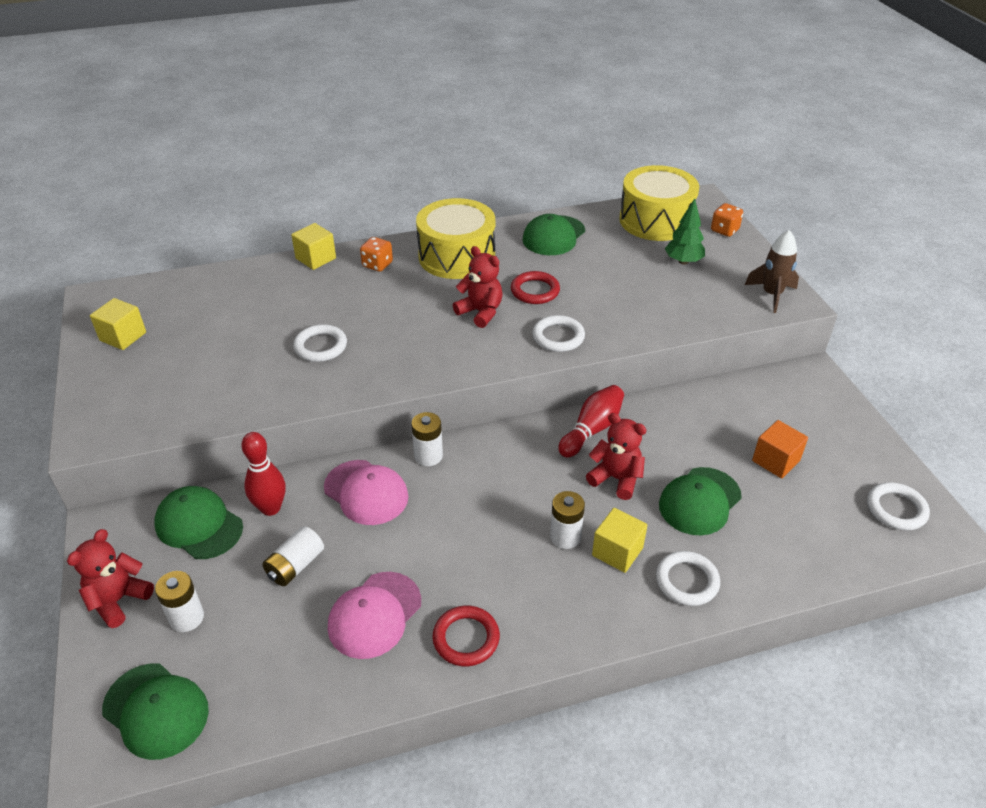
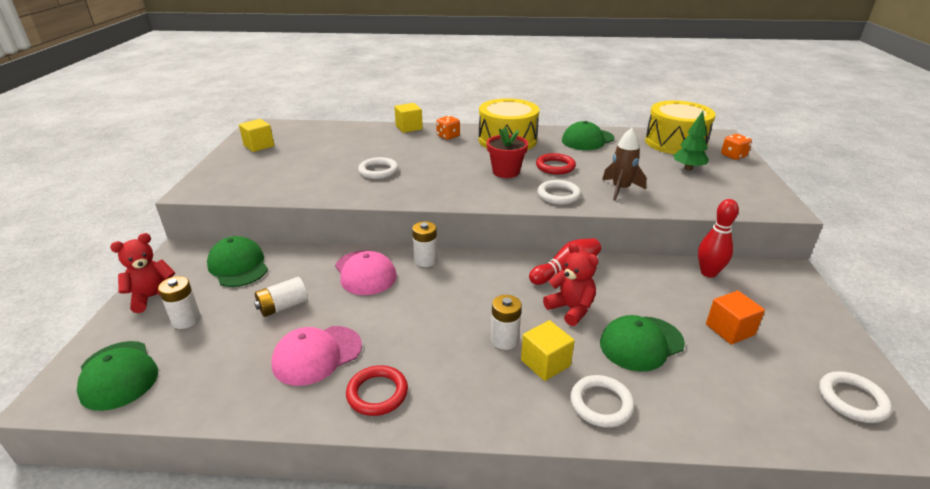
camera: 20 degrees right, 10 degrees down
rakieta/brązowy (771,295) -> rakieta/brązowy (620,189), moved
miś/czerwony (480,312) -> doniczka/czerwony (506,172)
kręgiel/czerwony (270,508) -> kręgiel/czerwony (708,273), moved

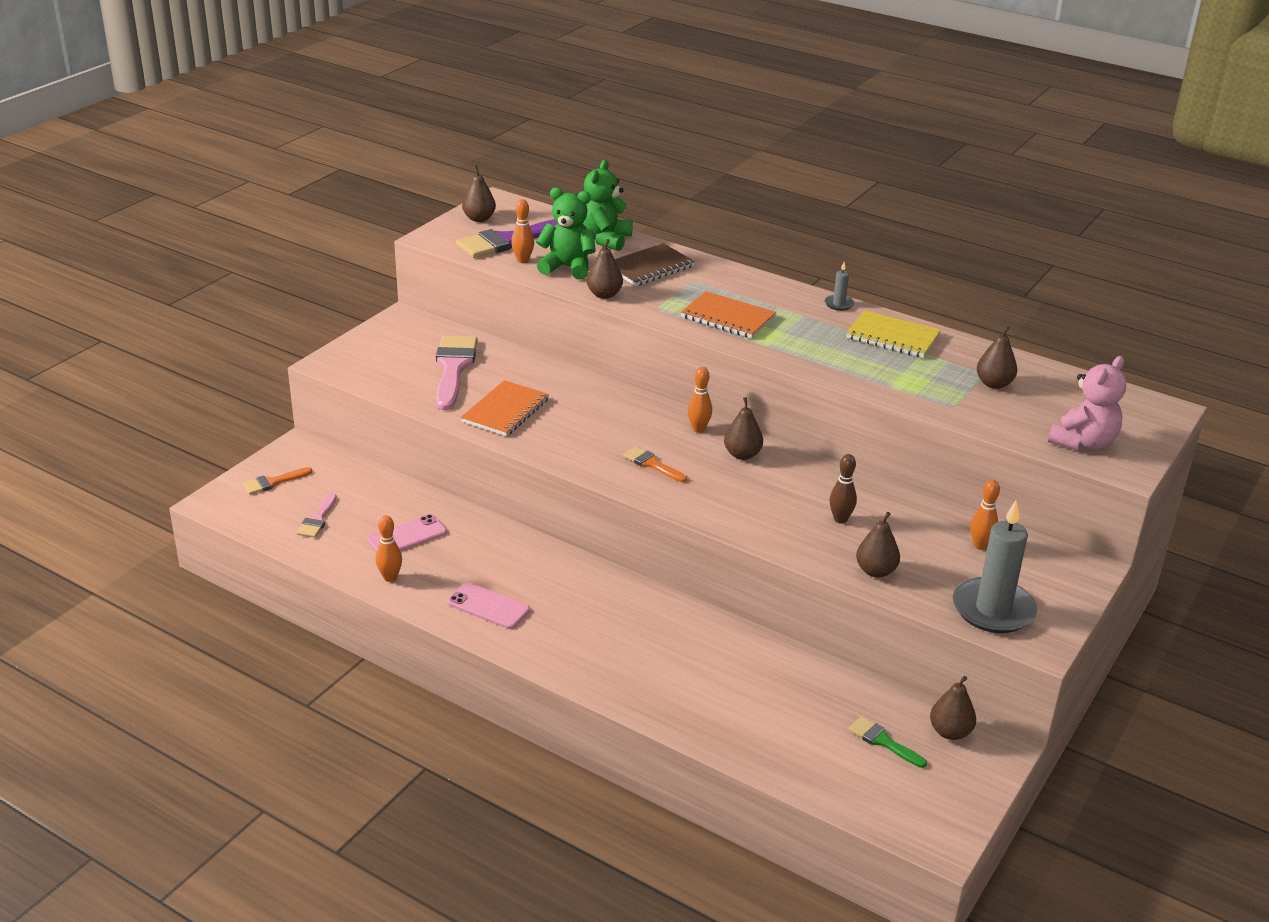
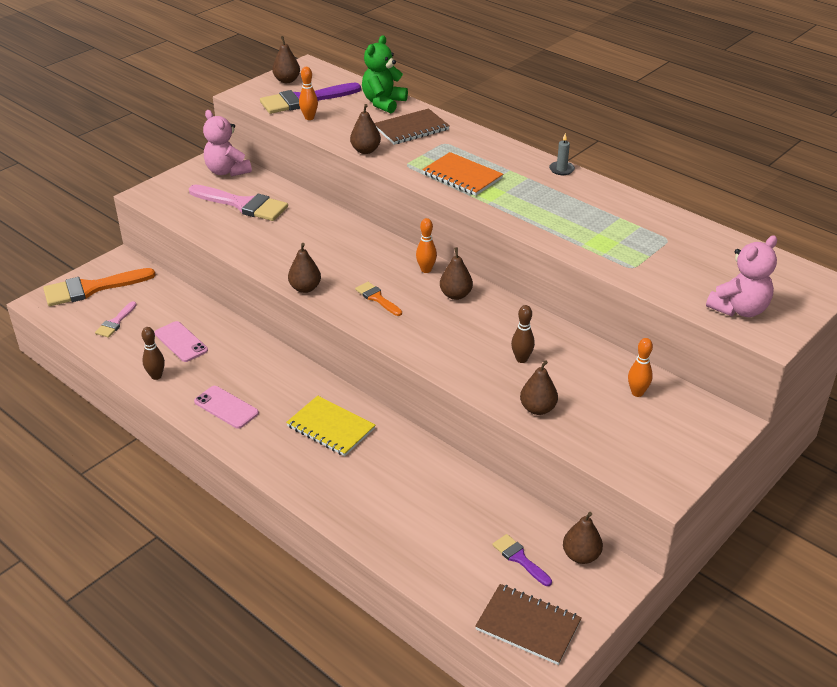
camera: 10 degrees right, 5 degrees up
miś/zielony (567,267) -> none
zeszyt/żółty (892,337) -> zeszyt/żółty (330,428), moved
gruszka/brązowy (994,384) -> gruszka/brązowy (305,288), moved
pędzel/różowy (453,368) -> pędzel/różowy (243,204), 105 degrees clockwise
zeszyt/pomarańczowy (505,411) -> none
pędzel/pomarańczowy (273,482) -> pędzel/pomarańczowy (91,288), x1.95
świeca/szary (993,609) -> none
telefon/różowy (407,536) -> telefon/różowy (181,342), 75 degrees clockwise
kręgiel/pomarańczowy (390,578) -> kręgiel/brązowy (156,376)
pędzel/zielony (883,741) -> pędzel/fioletowy (519,558)
none -> miś/różowy (227,171)
none -> zeszyt/brązowy (528,625)

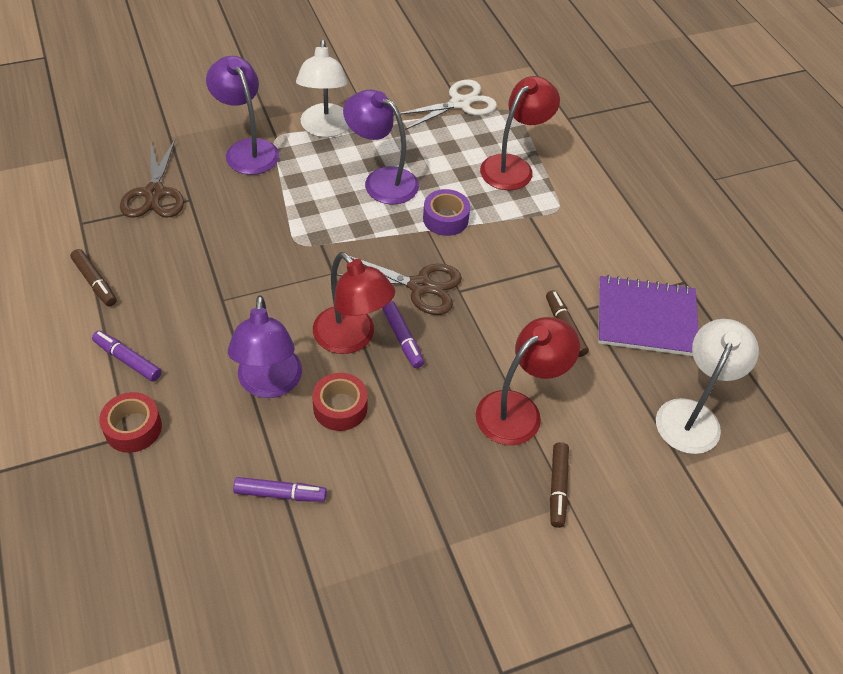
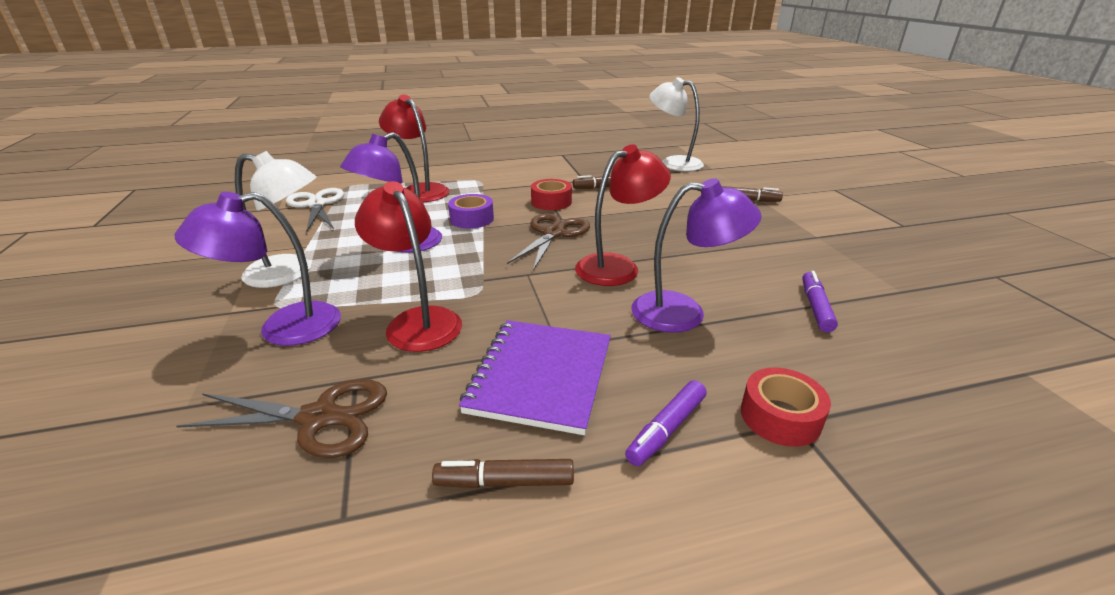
camera: 80 degrees left, 20 degrees down
flamaster/brązowy (95,282) -> flamaster/brązowy (504,482), 150 degrees counterclockwise
zeszyt/fioletowy (646,318) -> zeszyt/fioletowy (541,376), moved
flamaster/fioletowy (402,338) -> none
lampka/czerwony (518,410) -> lampka/czerwony (418,321), moved
taśma klejąca/czerwony (340,407) -> taśma klejąca/czerwony (551,202), moved

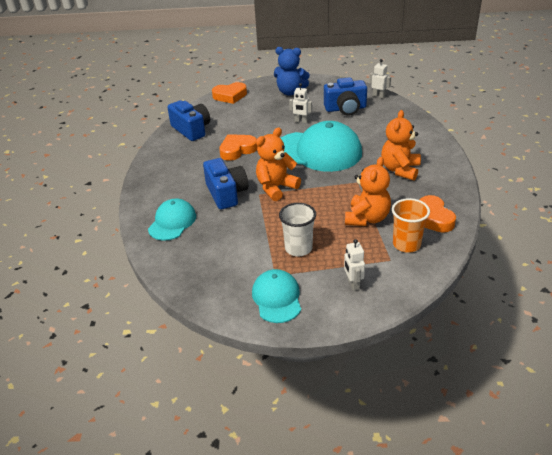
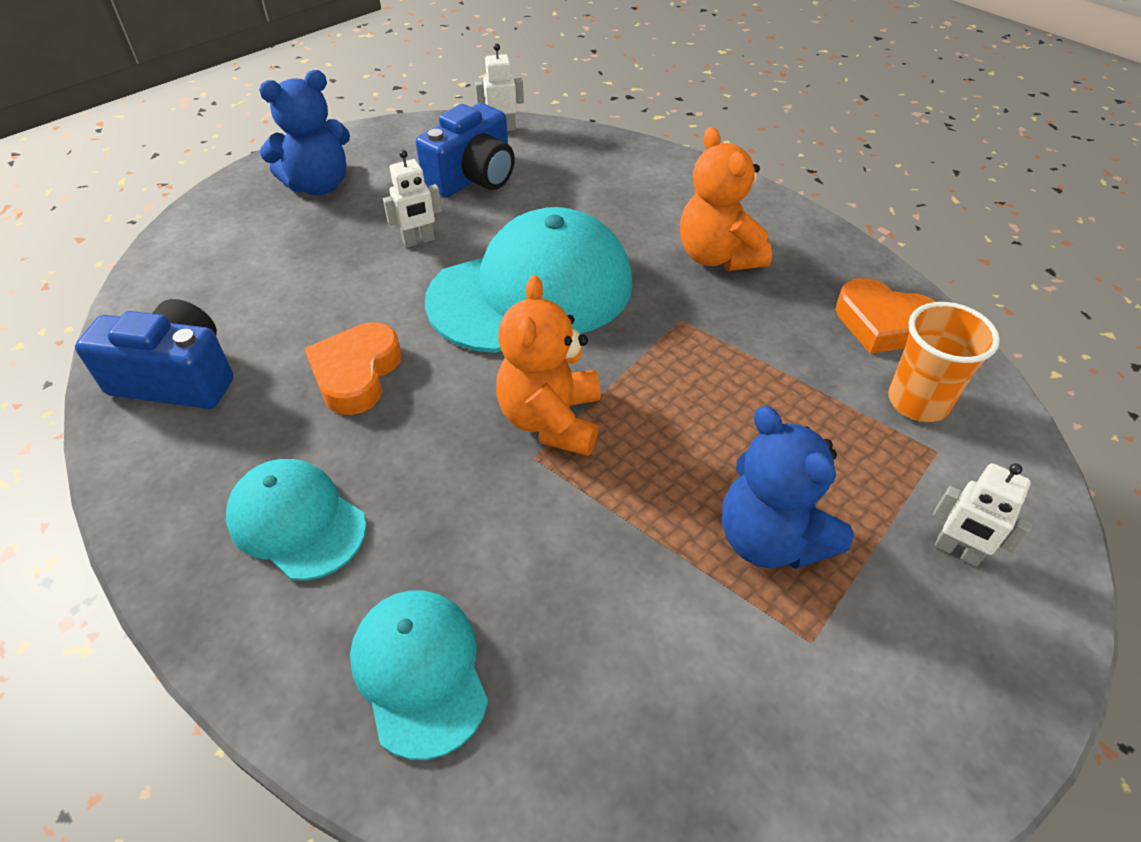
camera: 45 degrees left, 10 degrees up
serce/pomarańczowy (230,96) -> none
miś/pomarańczowy (367,218) -> none
aparat fotograficzny/niebieski (226,194) -> none
szklanka/biały (298,248) -> miś/niebieski (770,539)
czapka/turkusowy (277,298) -> czapka/turkusowy (297,521), moved

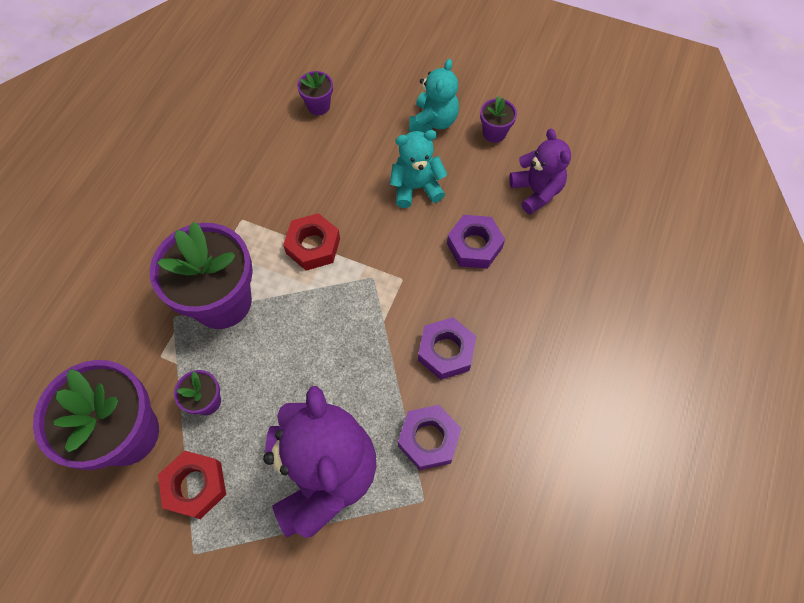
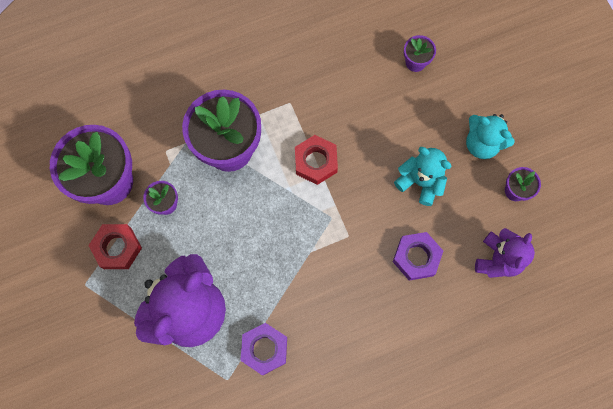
camera: 45 degrees right, 10 degrees up
miś/turkusowy (433,121) -> miś/turkusowy (482,143), 60 degrees clockwise
nakrętka/fioletowy (446,351) -> none

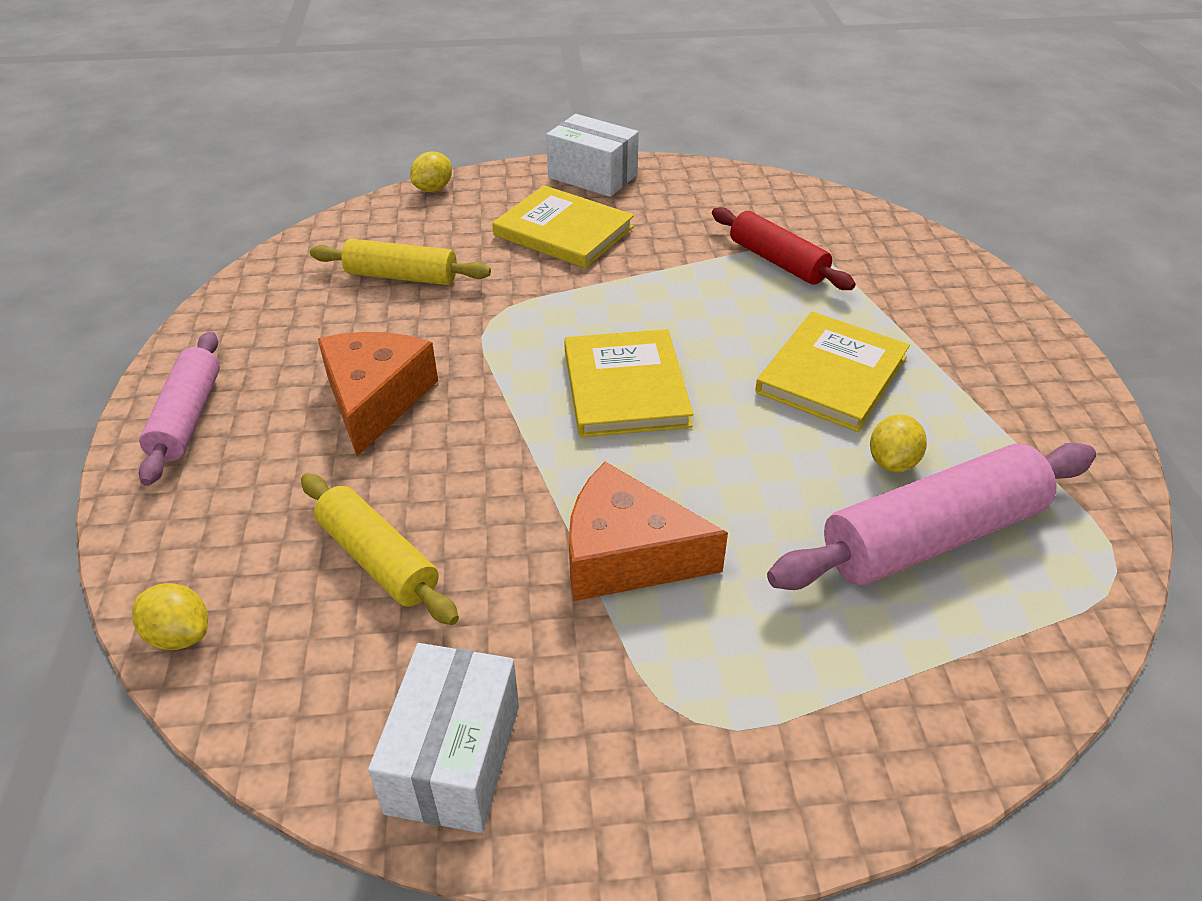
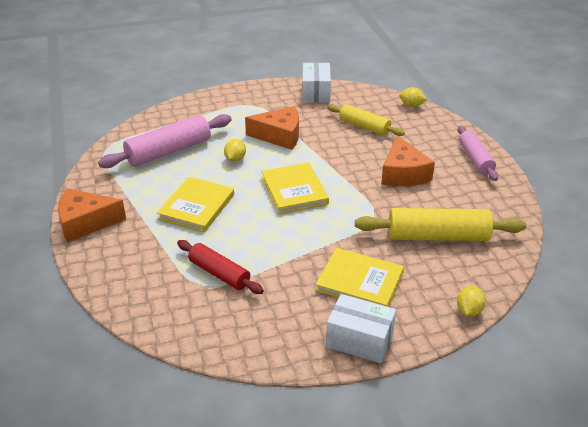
camera: 170 degrees right, 5 degrees down
wałek do ciasta/żółty (401,276) -> wałek do ciasta/żółty (438,236), x1.56
cytryna/żółty (892,462) -> cytryna/żółty (235,159), moved
none -> ser/pomarańczowy (86,222)

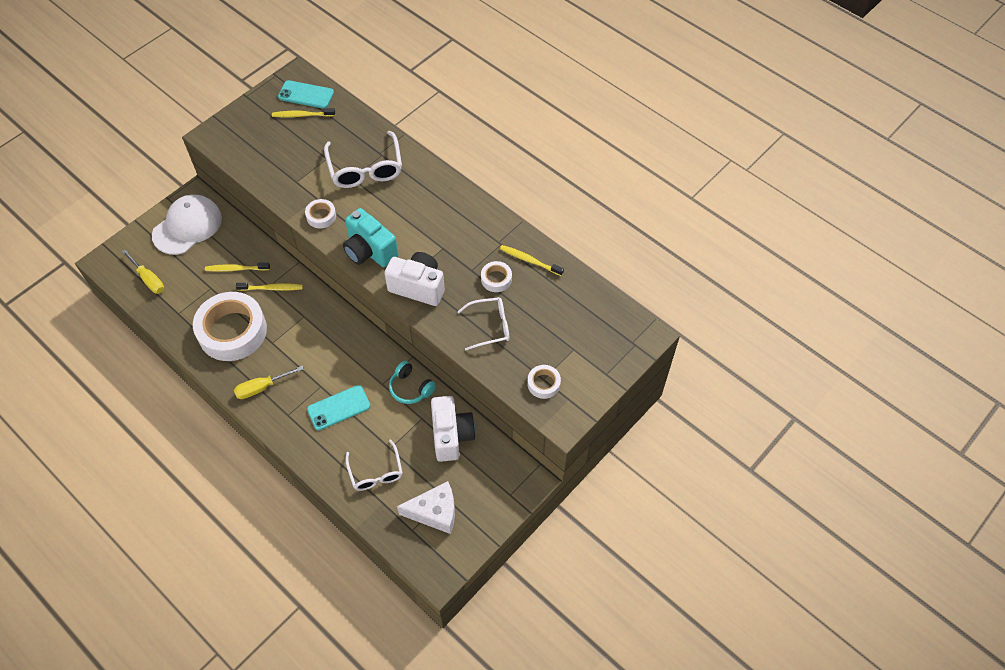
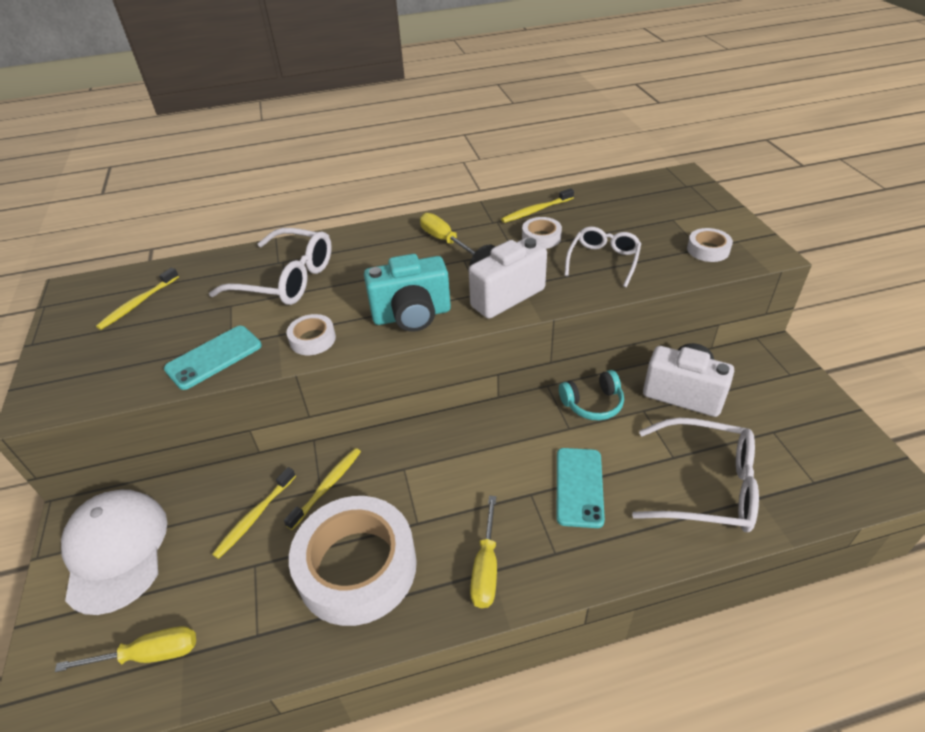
camera: 55 degrees left, 15 degrees down
telefon/turkusowy (306,95) -> telefon/turkusowy (214,357), moved
okulary/biały (376,472) -> okulary/biały (706,486), x1.56
ser/biały (435,512) -> none
none -> śrubokręt/żółty (443,240)

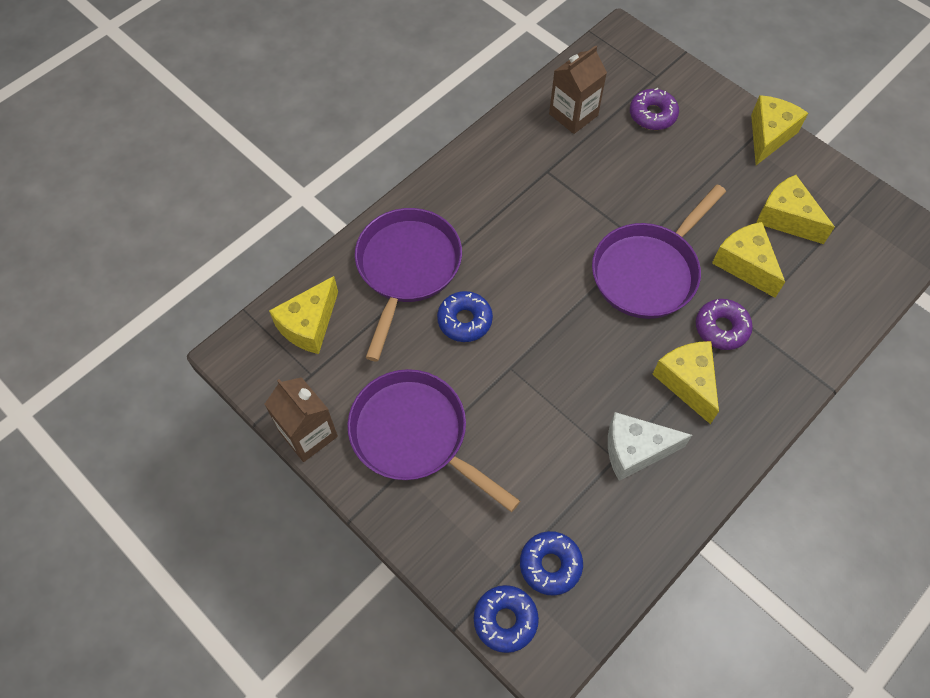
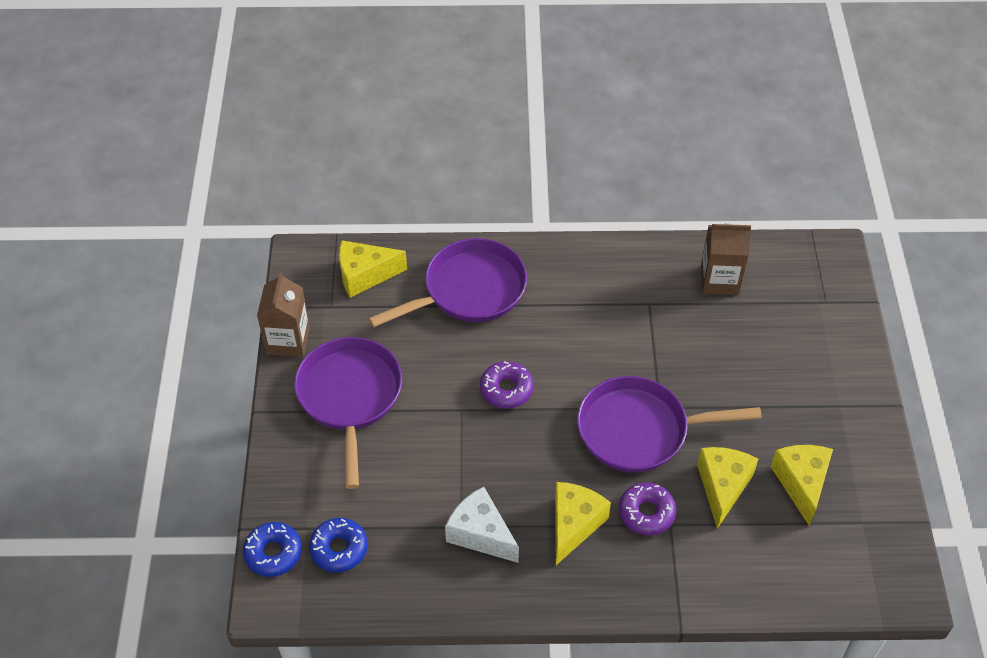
camera: 45 degrees right, 10 degrees down
donut/fioletowy (652,115) -> donut/fioletowy (506,389), moved
ser/żółty (769,135) -> none
donut/niebieski (464,320) -> none

